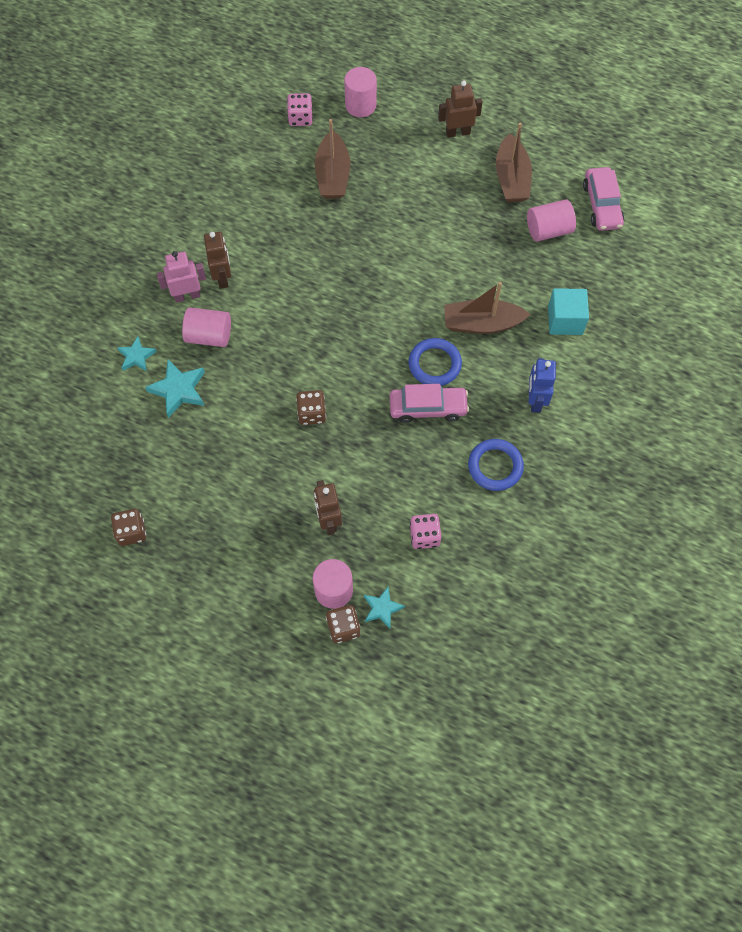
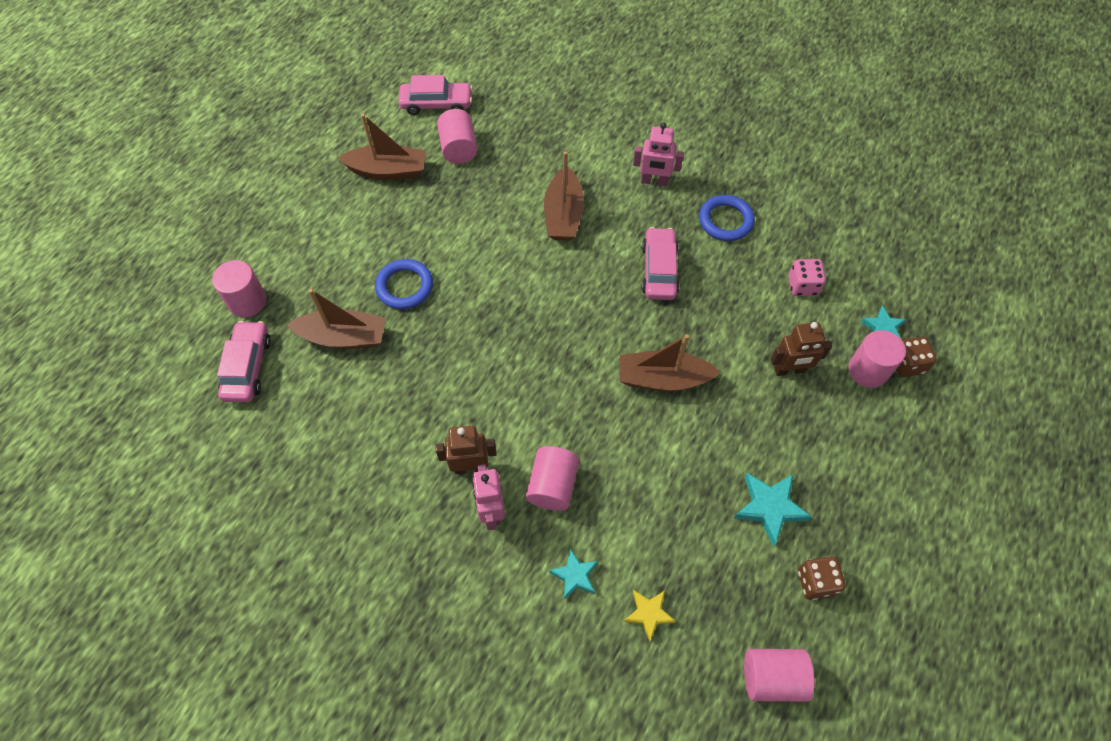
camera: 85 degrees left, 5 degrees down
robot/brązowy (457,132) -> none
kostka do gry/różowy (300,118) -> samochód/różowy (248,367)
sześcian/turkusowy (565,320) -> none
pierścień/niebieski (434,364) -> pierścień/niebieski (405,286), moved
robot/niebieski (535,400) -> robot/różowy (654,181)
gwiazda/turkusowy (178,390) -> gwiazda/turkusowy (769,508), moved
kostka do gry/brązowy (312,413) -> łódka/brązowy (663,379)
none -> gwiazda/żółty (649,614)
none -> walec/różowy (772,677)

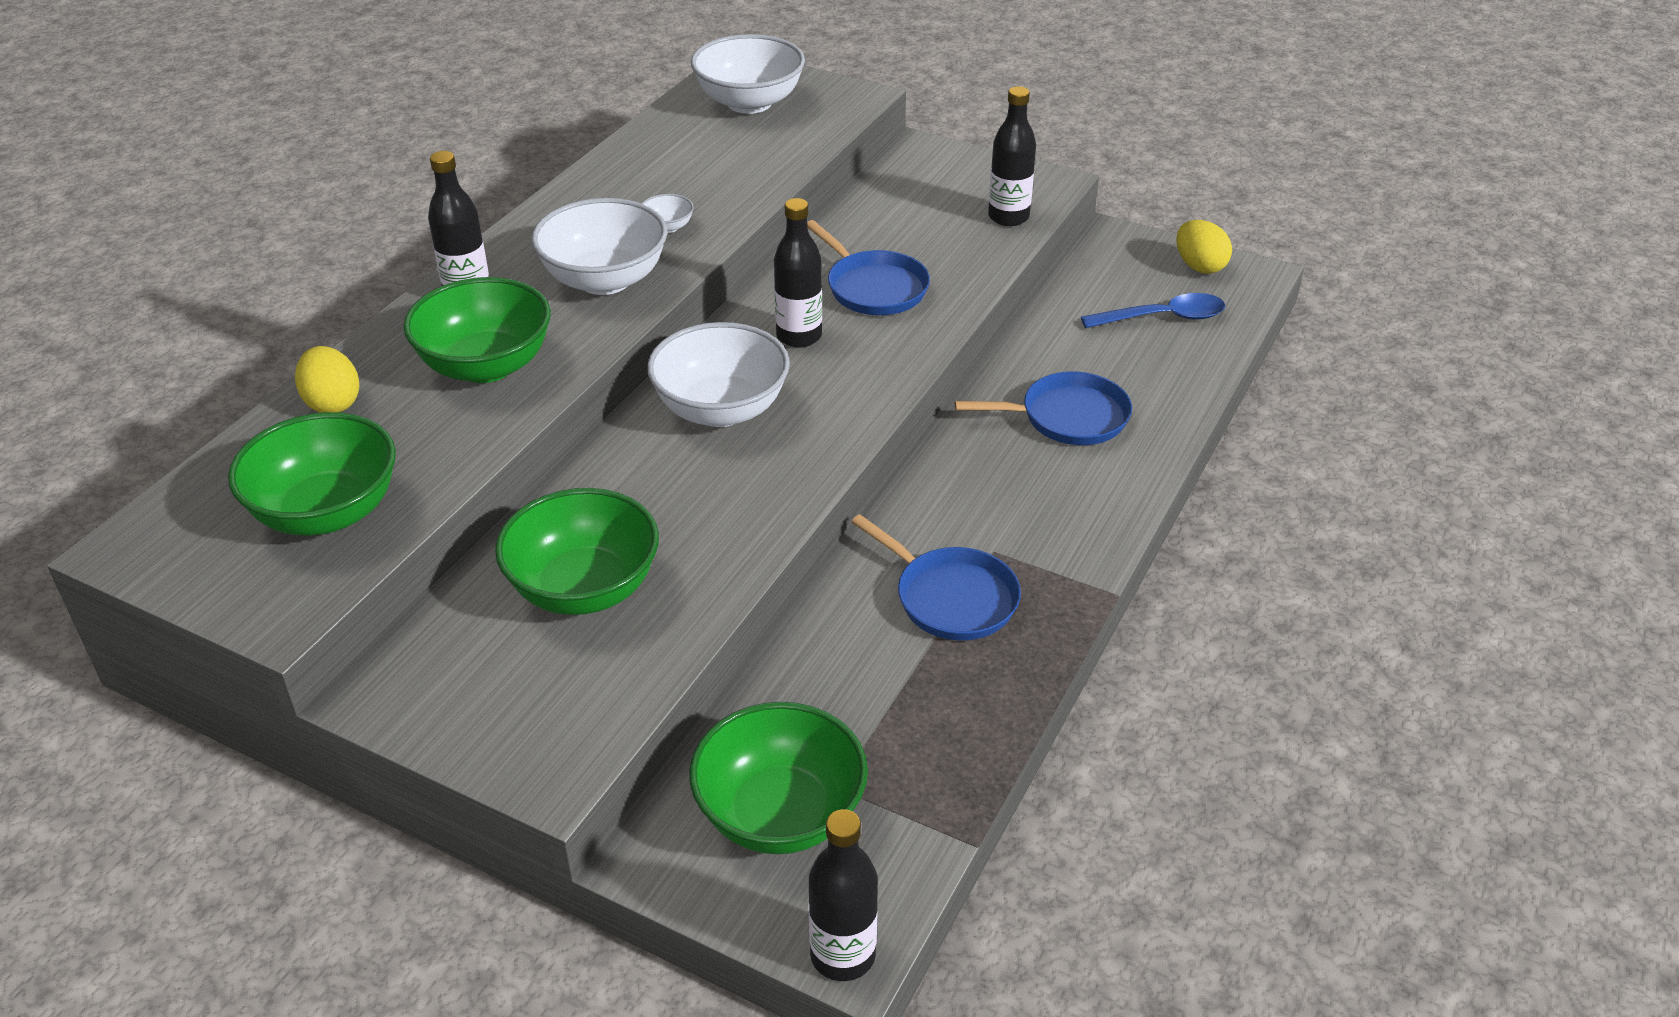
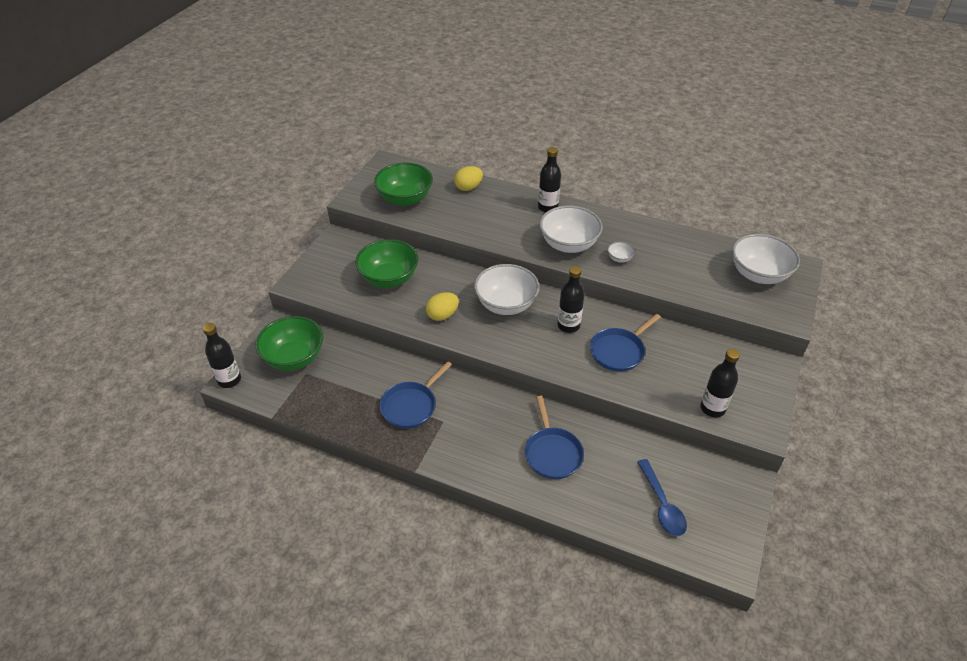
camera: 85 degrees right, 5 degrees up
jajko/żółty (1199,266) -> jajko/żółty (442,315), moved
miska/zielony (486,366) -> none

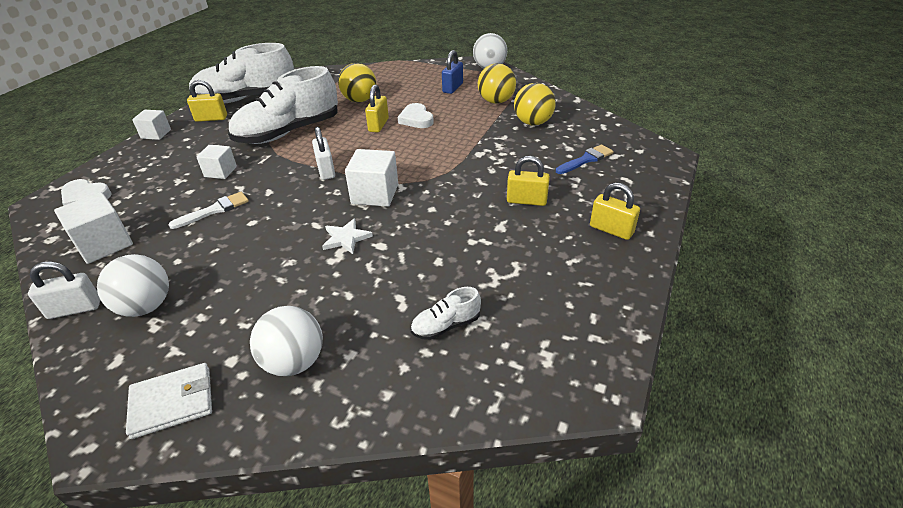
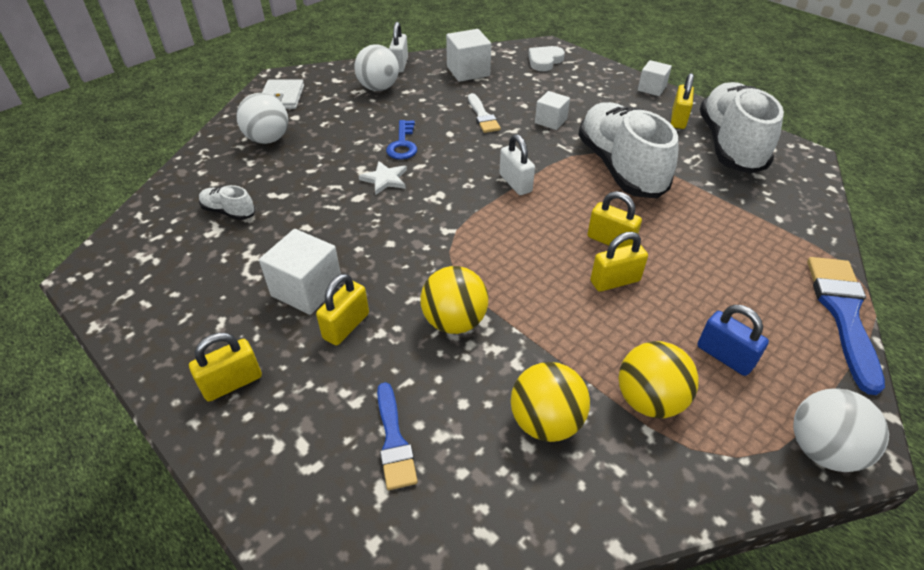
camera: 110 degrees right, 5 degrees up
piłka/żółty (359,100) -> piłka/żółty (454,321), moved
serce/biały (416,119) -> kłódka/żółty (615,281)
kłódka/biały (326,170) -> kłódka/biały (515,183), 60 degrees clockwise
sześcian/biały (375,194) -> sześcian/biały (307,289), moved
but/biały (446,326) -> but/biały (229,212), 60 degrees counterclockwise
none -> klucz/niebieski (403,144)
none -> pędzel/niebieski (843,313)

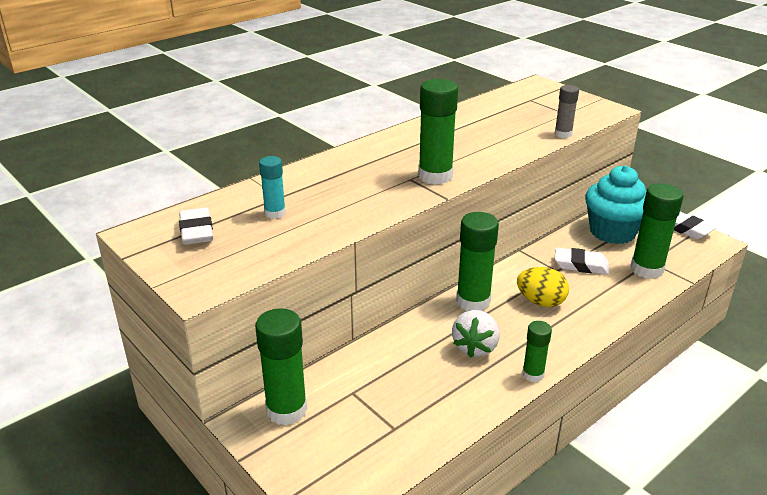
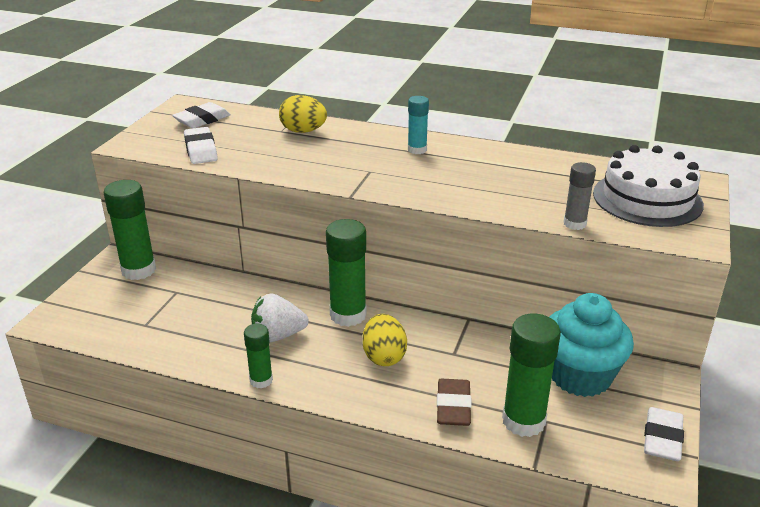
camera: 60 degrees right, 0 degrees up
klej w sztyfcie/zielony (435,176) -> none
klej w sztyfcie/turkusowy (275,213) -> klej w sztyfcie/turkusowy (417,150), moved
gumka do mazania/biały (581,265) -> gumka do mazania/biały (201,150), moved
none -> jajko/żółty (303,131)
none -> tort/biały (647,199)
none -> gumka do mazania/brązowy (453,407)

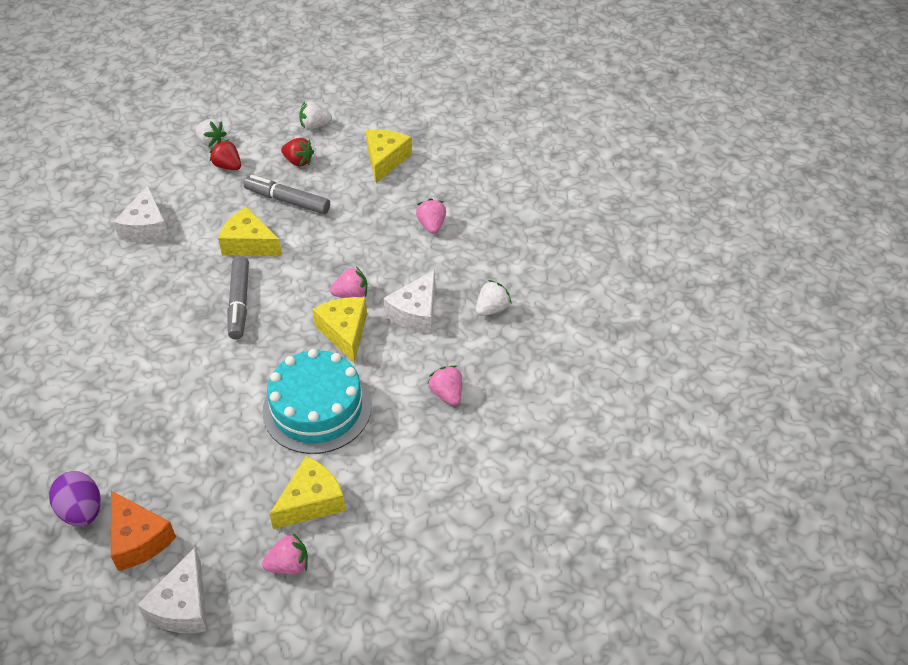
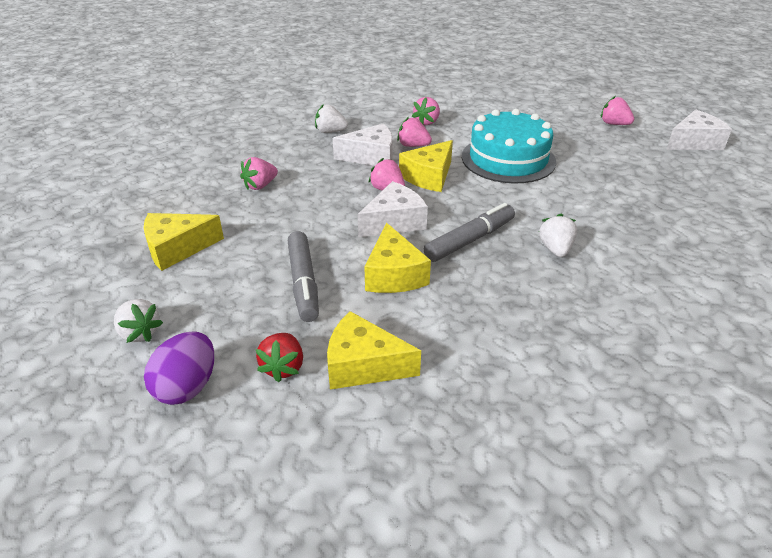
camera: 125 degrees left, 10 degrees down
truskawka/biały (211,142) -> truskawka/biały (555,249), moved
truskawka/czerwony (298,161) -> none
ser/biały (146,227) -> ser/biały (394,222), moved
ser/żółty (311,501) -> ser/żółty (363,365), moved
jajko/fioletowy (82,511) -> jajko/fioletowy (187,387), moved
ser/pomarańczowy (138,539) -> none
none -> truskawka/różowy (413,145)

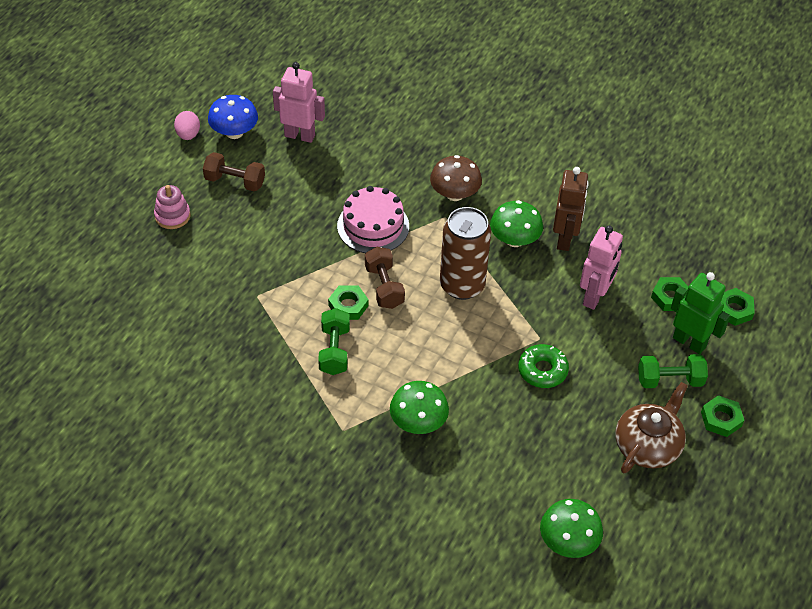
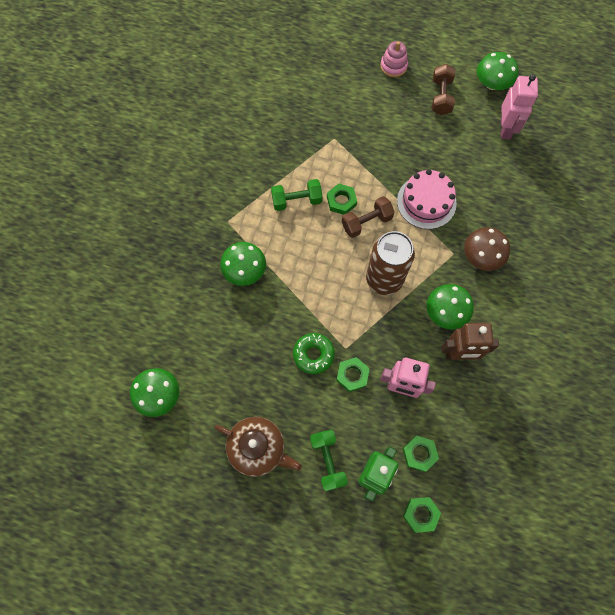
camera: 80 degrees right, 20 degrees up
grzyb/niebieski (234,132) -> grzyb/zielony (492,83)
jajko/różowy (188,135) -> none
nakrętka/zielony (721,419) -> nakrętka/zielony (352,375), moved

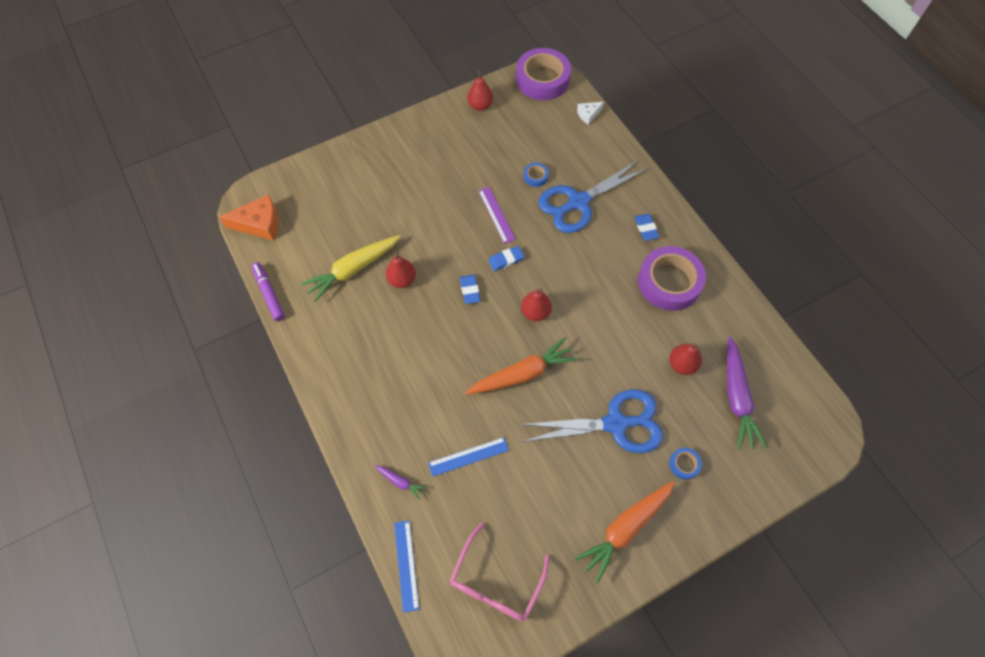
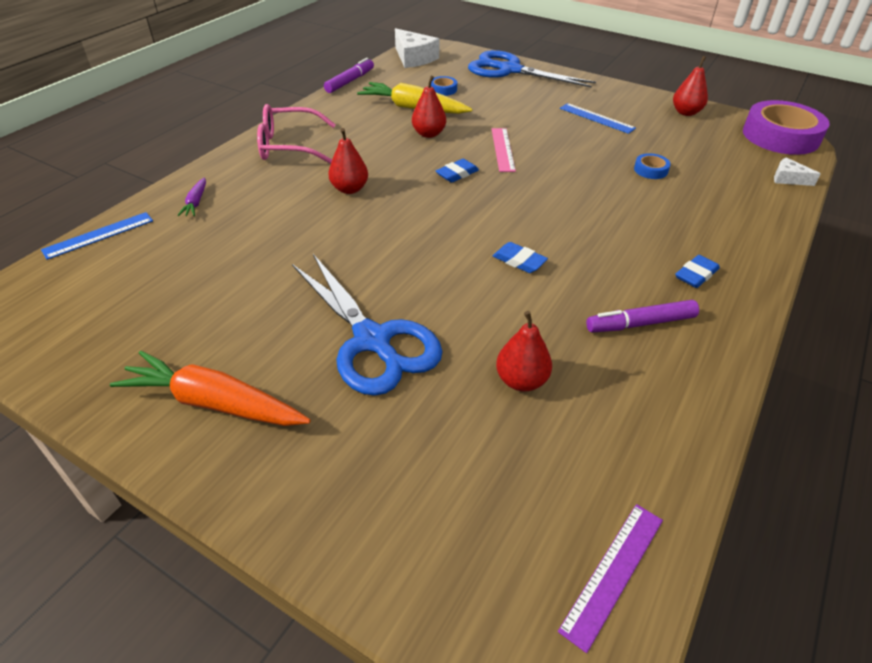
camera: 60 degrees right, 20 degrees down
nożyczki/niebieski (578,202) -> nożyczki/niebieski (509,70), moved
linijka/fioletowy (496,214) -> linijka/fioletowy (613,573), moved
ser/pomarańczowy (259,224) -> ser/biały (414,58)
gumka do mazania/niebieski (506,260) -> gumka do mazania/niebieski (519,261), moved
taśma klejąca/fioletowy (669,282) -> flamaster/fioletowy (640,323)
gruszka/czerwony (535,312) -> gruszka/czerwony (349,189), moved
marchewka/pomarańczowy (522,374) -> none
marchewka/fioletowy (736,398) -> none
linijka/niebieski (468,456) -> linijka/niebieski (596,118), moved
taśma klejąca/niebieski (684,464) -> taśma klejąca/niebieski (443,89), moved
okulary/różowy (496,582) -> okulary/różowy (289,146), moved
none -> linijka/różowy (502,149)

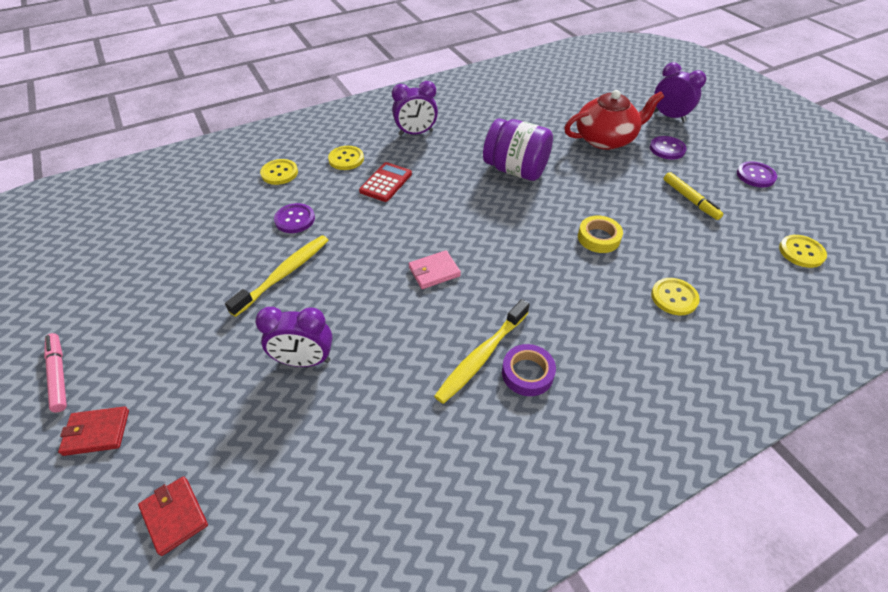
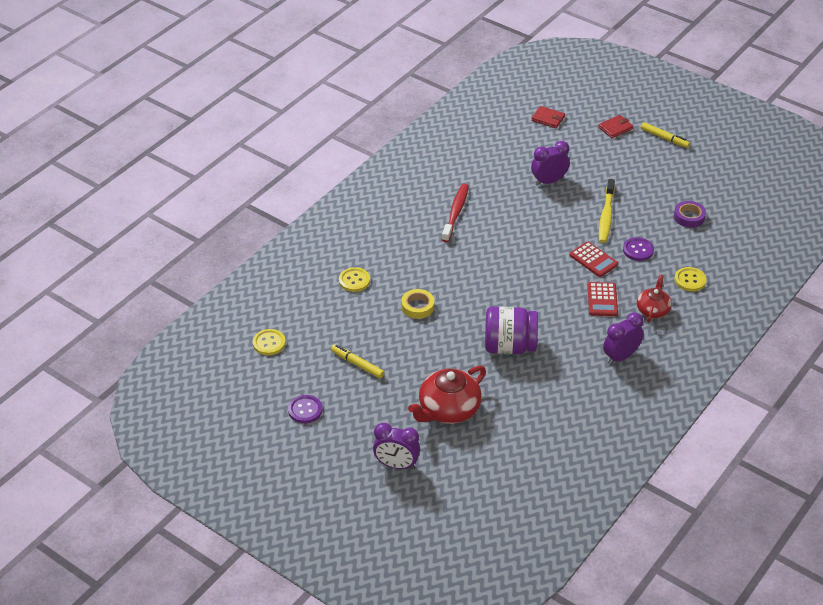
camera: 155 degrees right, 5 degrees down
guzik/fioletowy (667,149) -> none
guzik/żółty (346,159) -> imbryk/czerwony (653,310)
portfel/różowy (434,271) -> none
szczoteczka do zębów/żółty (481,356) -> szczoteczka do zębów/czerwony (455,212)
flamaster/różowy (59,375) -> flamaster/żółty (664,138)
taśma klejąca/fioletowy (527,373) -> taśma klejąca/fioletowy (689,217), moved
none -> kalkulator/czerwony (593,260)

